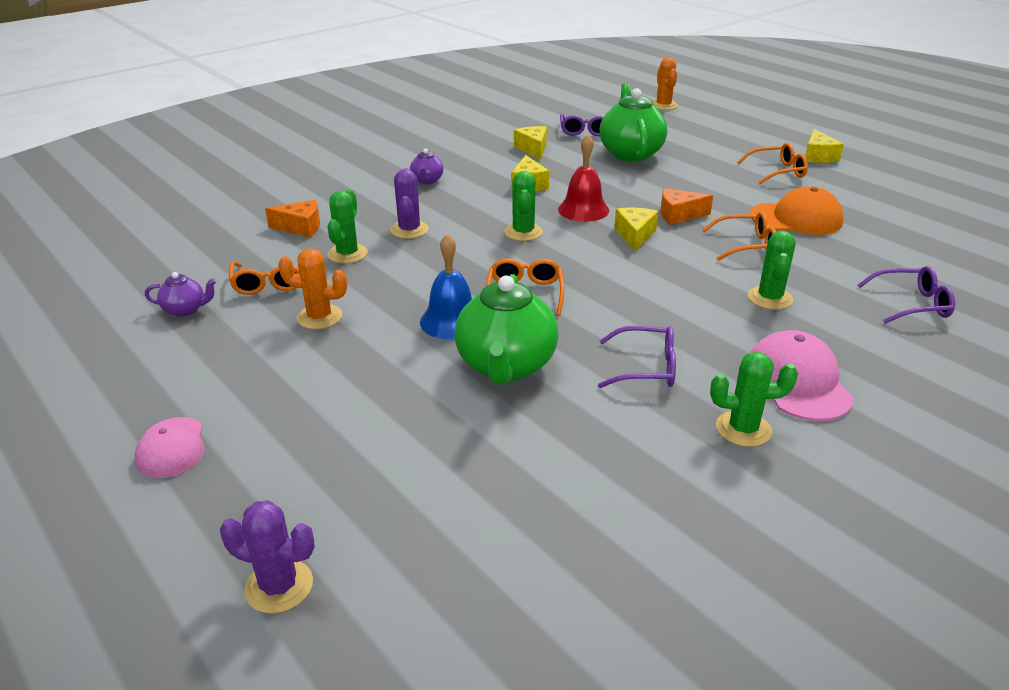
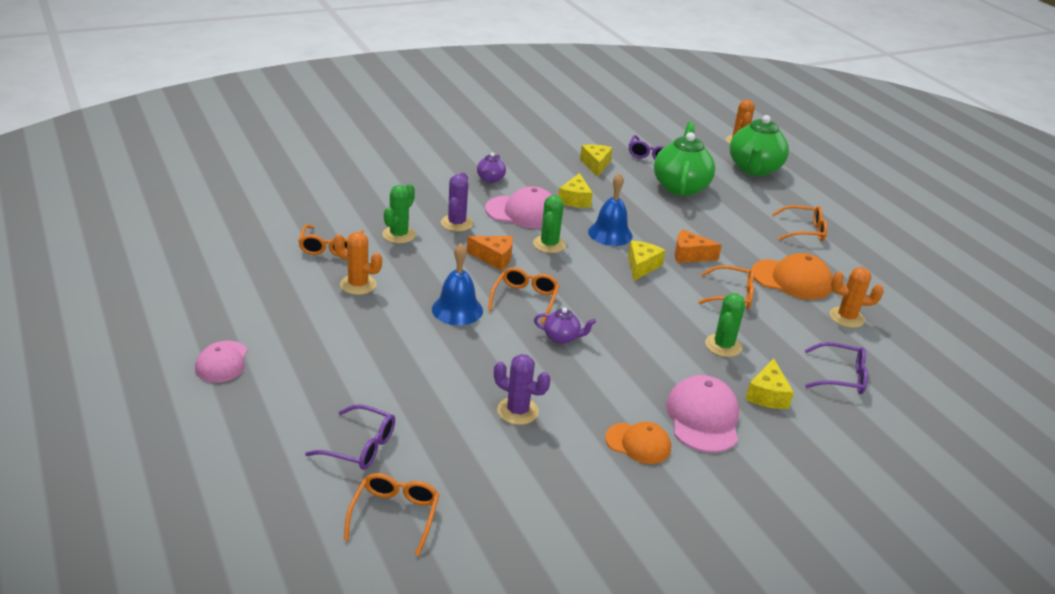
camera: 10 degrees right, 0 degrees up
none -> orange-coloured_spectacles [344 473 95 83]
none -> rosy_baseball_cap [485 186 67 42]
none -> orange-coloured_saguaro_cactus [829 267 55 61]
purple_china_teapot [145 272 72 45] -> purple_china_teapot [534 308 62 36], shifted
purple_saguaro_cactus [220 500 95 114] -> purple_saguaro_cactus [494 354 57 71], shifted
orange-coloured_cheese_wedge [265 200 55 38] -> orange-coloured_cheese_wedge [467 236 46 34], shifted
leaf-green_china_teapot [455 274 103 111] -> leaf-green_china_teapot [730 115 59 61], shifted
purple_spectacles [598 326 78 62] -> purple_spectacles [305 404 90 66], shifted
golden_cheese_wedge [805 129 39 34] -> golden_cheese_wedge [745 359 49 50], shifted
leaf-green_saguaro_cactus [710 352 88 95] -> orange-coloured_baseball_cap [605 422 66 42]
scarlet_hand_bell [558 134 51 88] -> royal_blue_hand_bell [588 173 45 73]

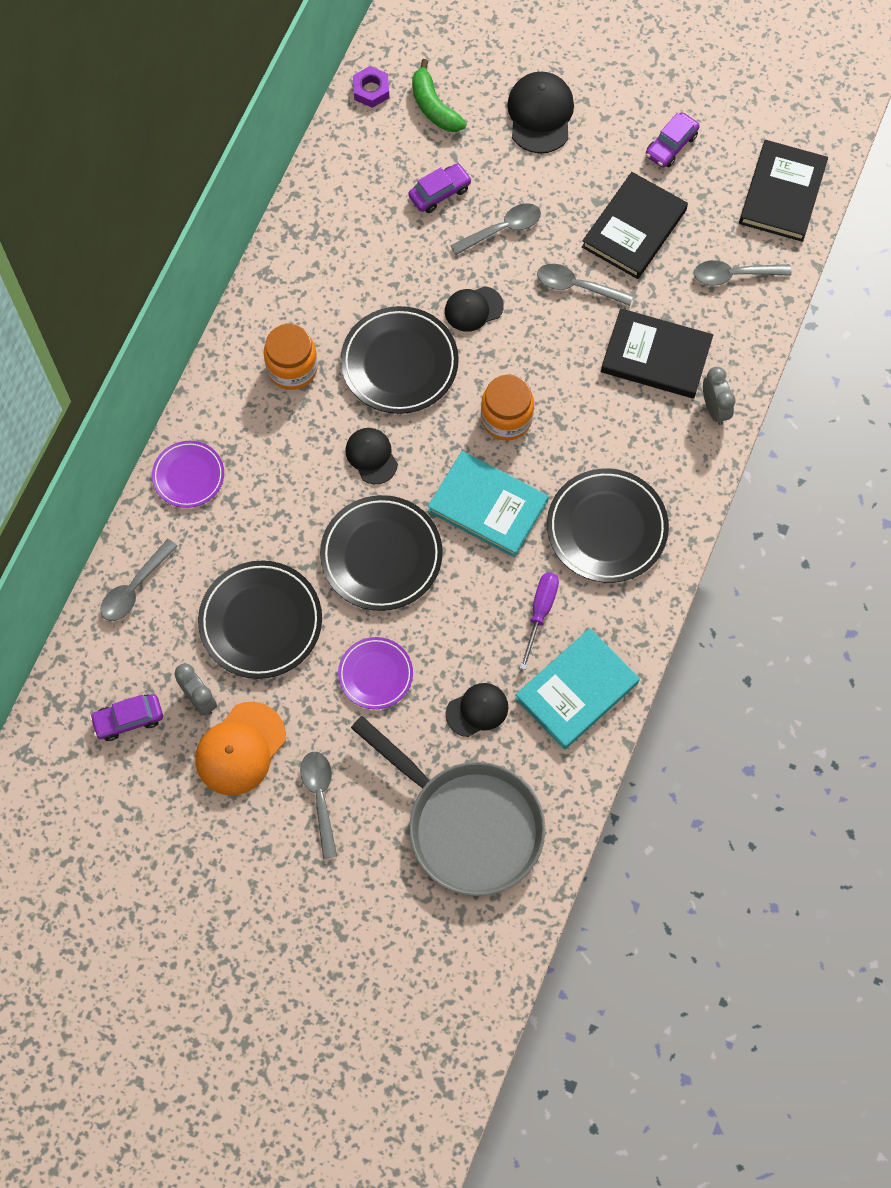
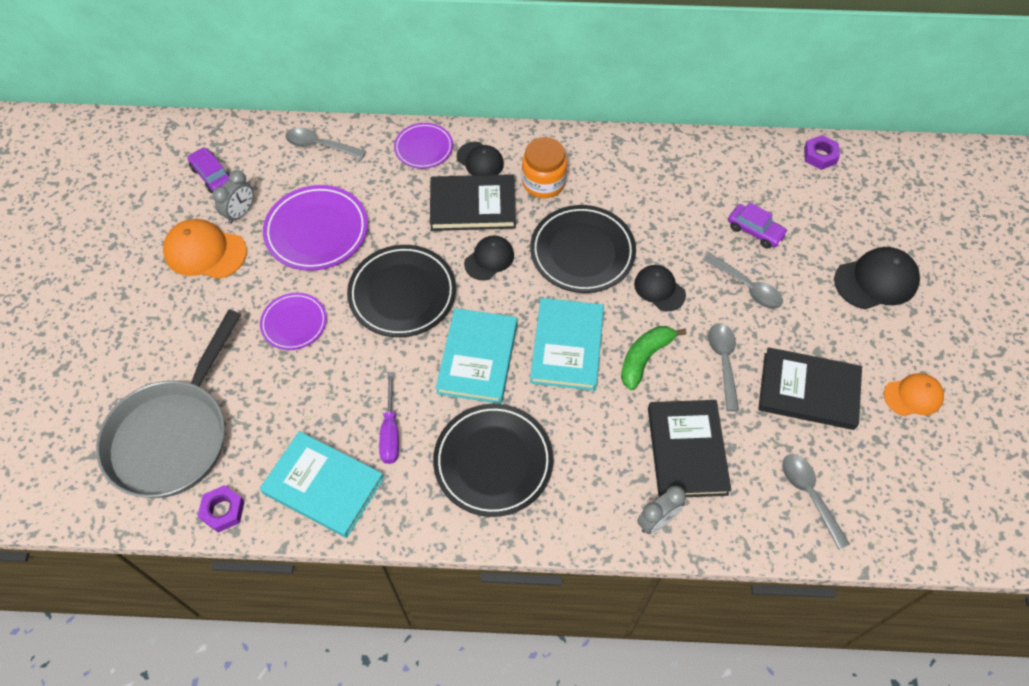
camera: 70 degrees right, 10 degrees down
ash-grey_spoon [300 752 37 107] -> none
none -> purple_hex_nut [198 485 47 48]
leaf-green_toy_banana [412 59 55 73] -> leaf-green_toy_banana [621 326 65 64], shifted
black_baseball_cap [446 683 62 54] -> black_baseball_cap [456 142 48 33], shifted
black_book [739 140 89 102] -> black_book [430 174 86 57], shifted
orange-coloured_preserve_jar [481 375 53 66] -> aqua_book [530 298 74 93]
purple_toy_car [646 112 54 56] -> orange-coloured_baseball_cap [884 373 60 43]
black_dinner_plate [198 560 124 119] -> purple_dinner_plate [263 185 105 86]
purple_hand_screwdriver [520 572 39 98] -> purple_hand_screwdriver [379 372 20 92], 90 degrees clockwise

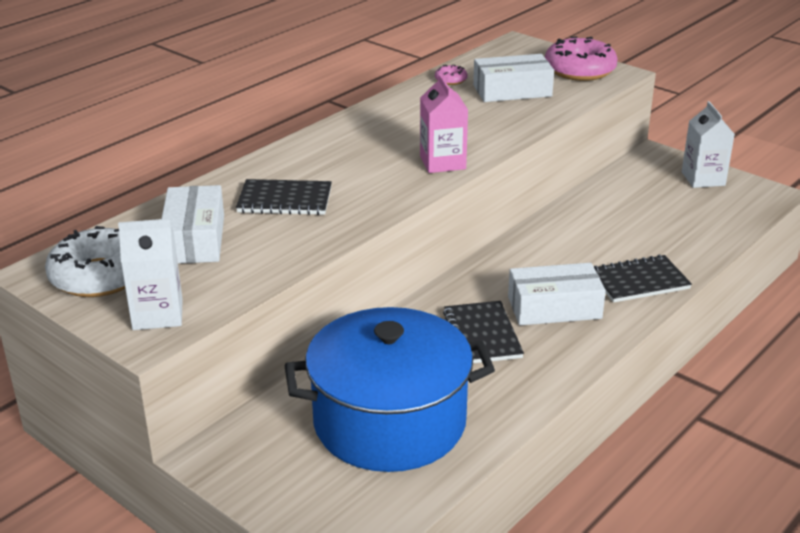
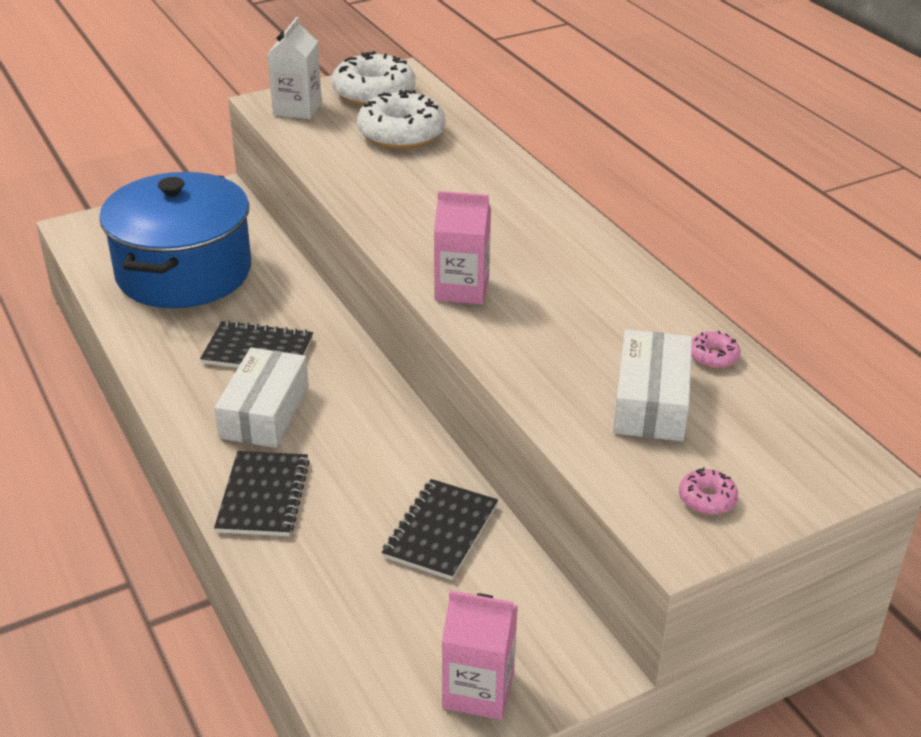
camera: 110 degrees right, 5 degrees up
black_notepad [236 179 96 36] -> black_notepad [382 479 116 101], shifted
white_package [161 185 63 79] -> white_glazed_donut [357 90 88 59]
white_milk_carton [682 101 53 87] -> rosy_milk_carton [442 590 76 130]
rosy_glazed_donut [545 36 73 45] -> rosy_glazed_donut [679 467 59 48], x0.45

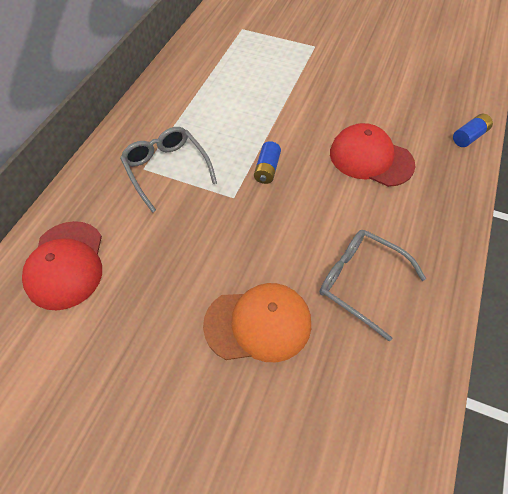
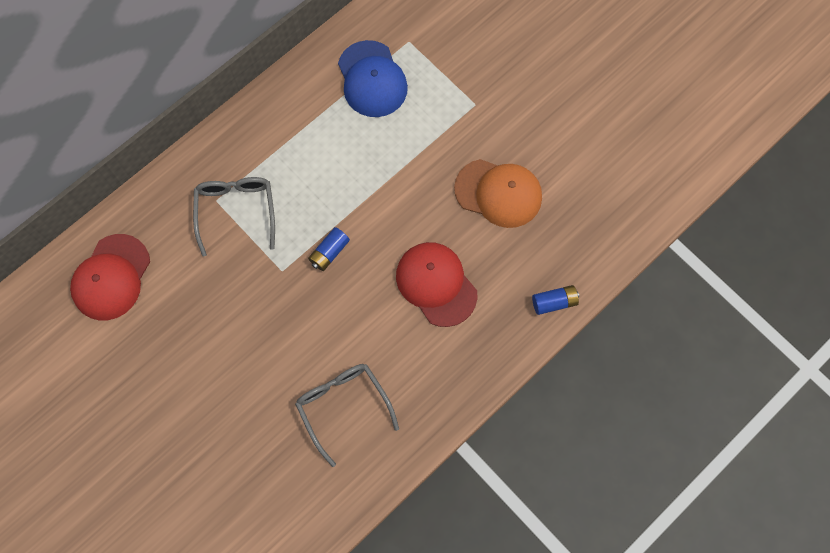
camera: 25 degrees right, 15 degrees up
none -> royal_blue_baseball_cap [338 40 70 77]
orange-coloured_baseball_cap [203 283 108 79] -> orange-coloured_baseball_cap [454 159 88 69], shifted

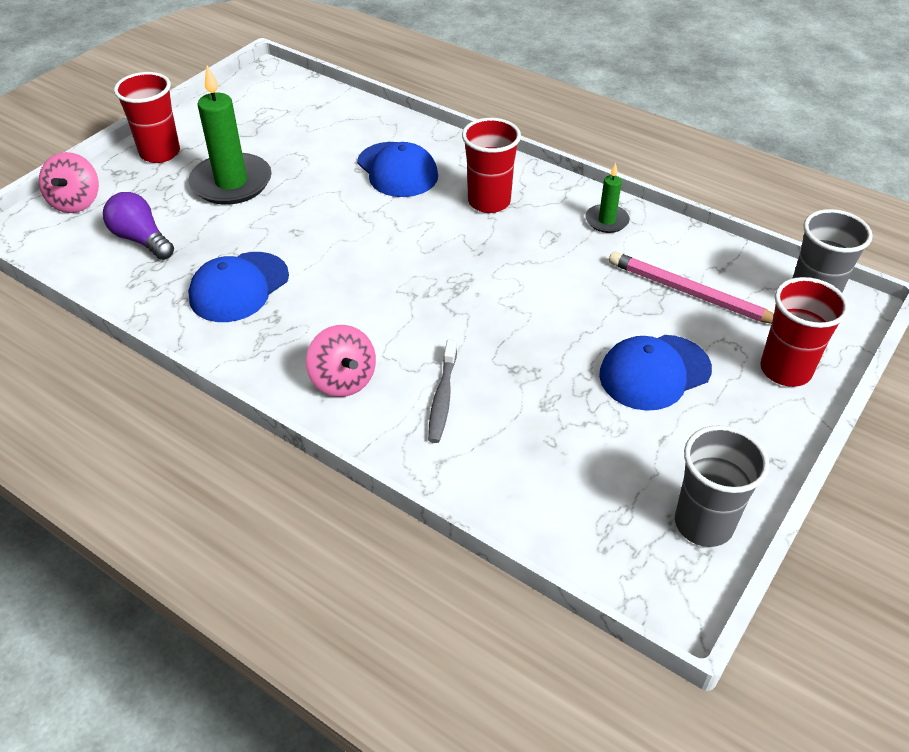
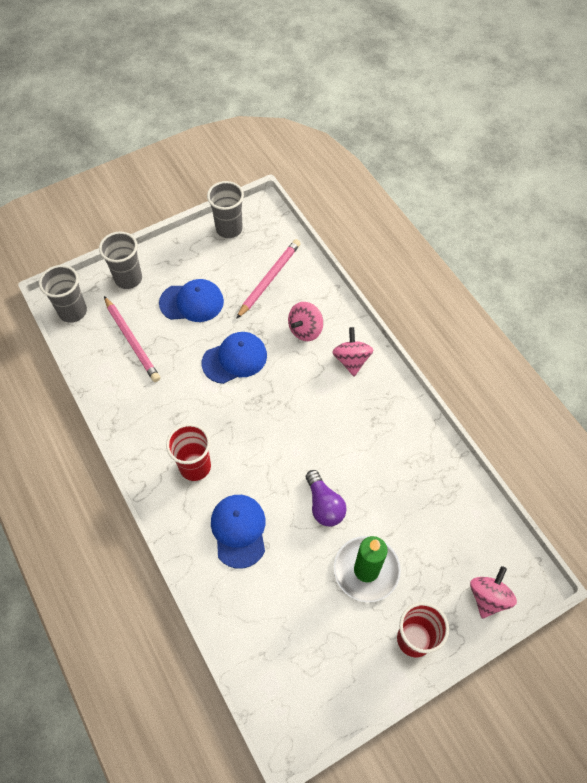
camera: 155 degrees left, 15 degrees up
leaf-green_wax_candle [585 163 45 70] -> none
none -> rosy_wooden_pencil [236 239 65 80]
purple_lightbulb [103 192 71 68] -> purple_lightbulb [306 470 41 56], shifted
royal_blue_baseball_cap [188 252 101 70] -> royal_blue_baseball_cap [202 332 65 52], shifted
ash-grey_dental_brush [428 340 29 103] -> rosy_spinning_top [288 302 35 39]
scarlet_cup [760 277 89 110] -> ash-grey_cup [99 232 43 57]

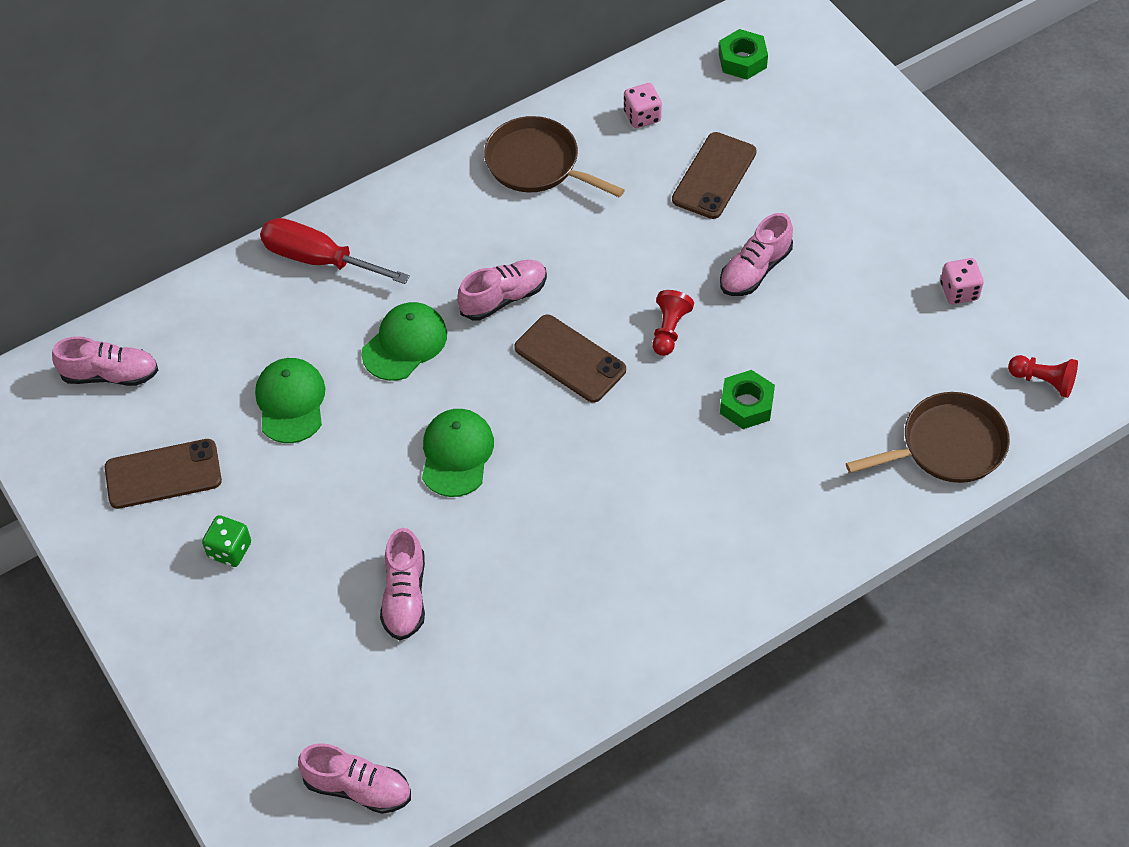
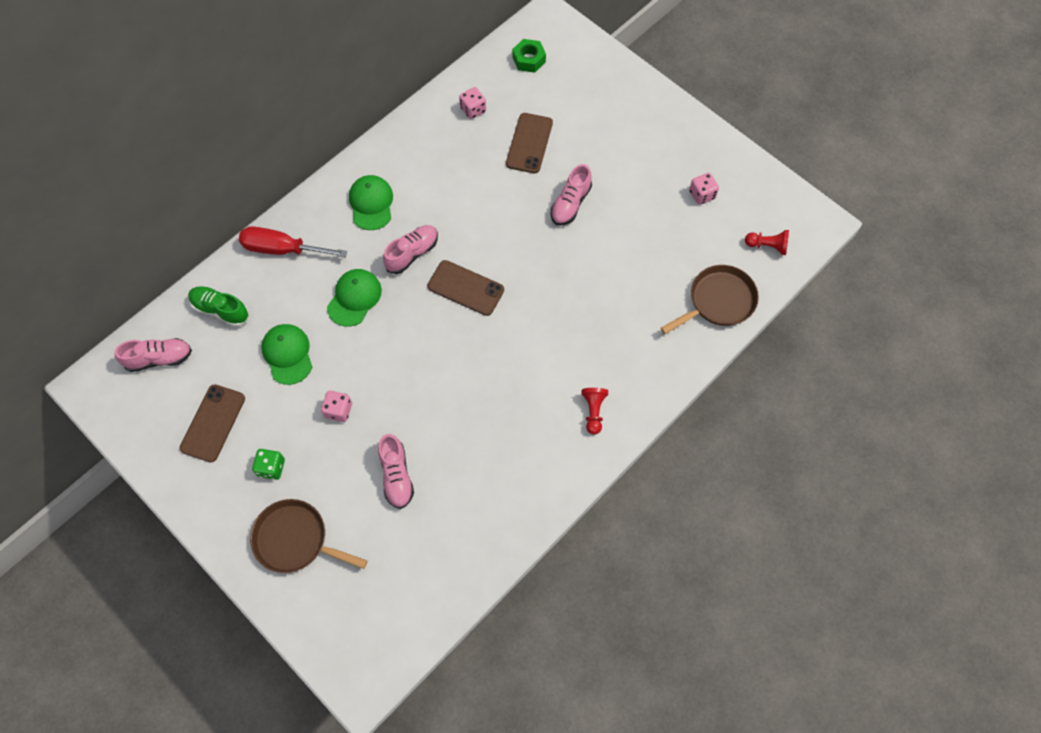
camera: 15 degrees left, 10 degrees up
rosy_lace-up_shoe [298 743 113 71] -> none
leaf-green_hex_nut [720 370 55 59] -> none
none -> leaf-green_lace-up_shoe [188 286 61 41]
none -> rosy_die [321 391 31 31]
leaf-green_baseball_cap [422 409 72 88] -> leaf-green_baseball_cap [349 175 44 55], shifted
russet_pan [484 116 141 82] -> russet_pan [250 499 117 74], shifted
scarlet_pawn [652 290 42 66] -> scarlet_pawn [582 388 26 47], shifted
russet_phone [105 439 117 70] -> russet_phone [180 384 65 78], 45 degrees counterclockwise

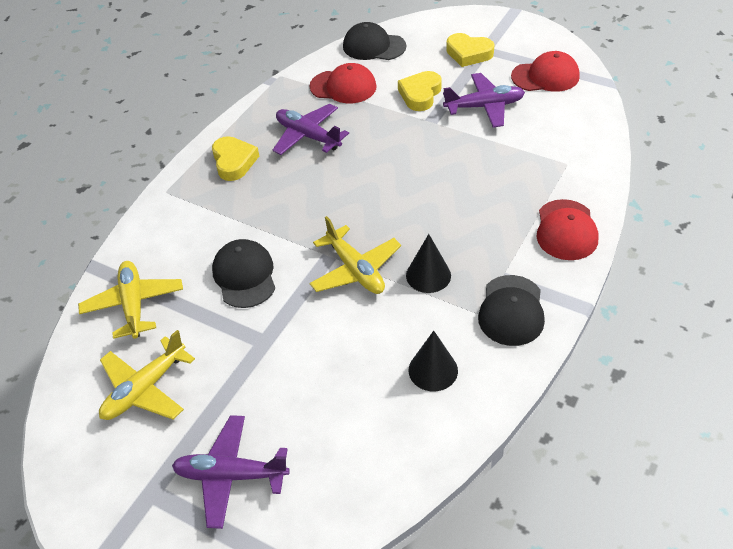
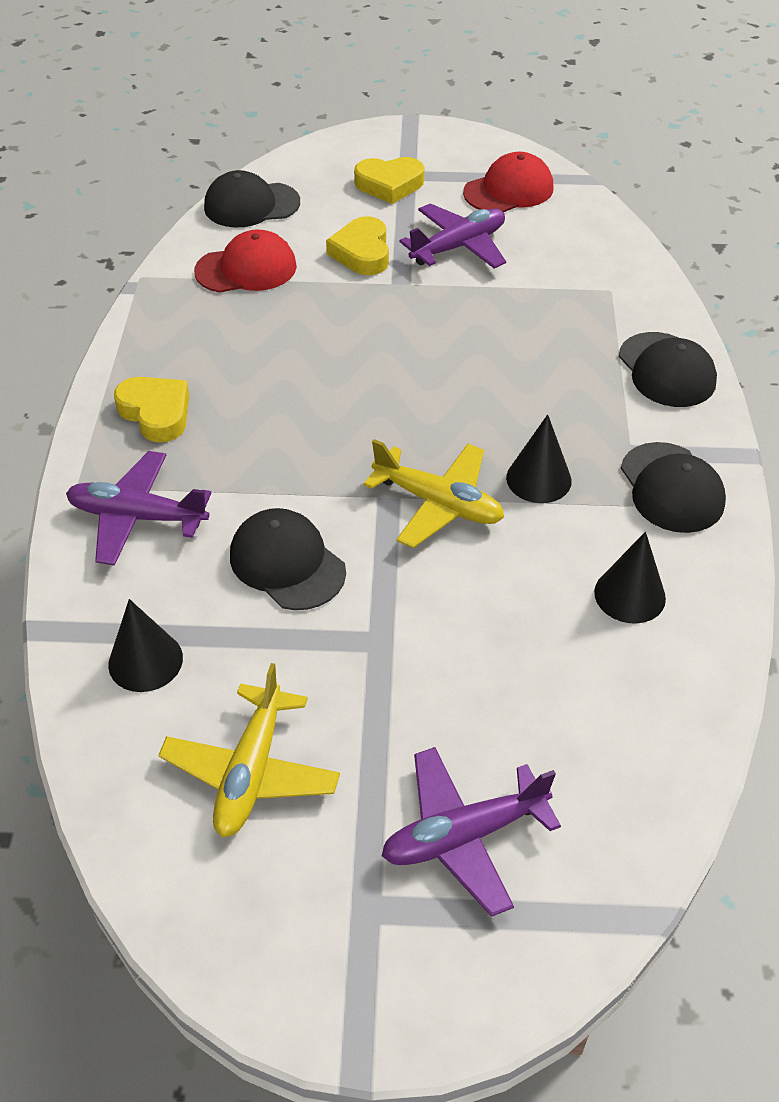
camera: 30 degrees left, 0 degrees up
purple_aeroplane [273 104 76 51] -> purple_aeroplane [66 451 145 115], shifted
golden_aeroplane [78 261 105 78] -> black_solid_cone [108 599 75 93]
scarlet_baseball_cap [537 199 62 61] -> black_baseball_cap [619 332 98 75]

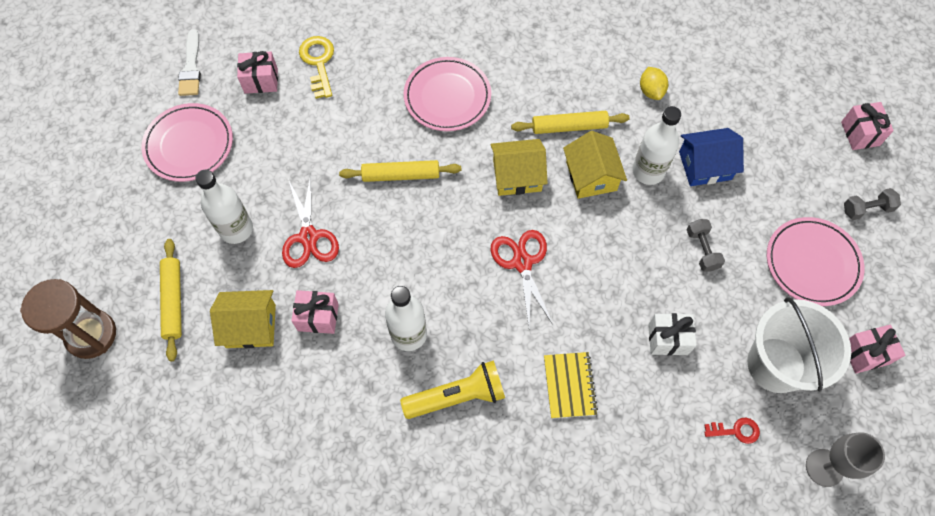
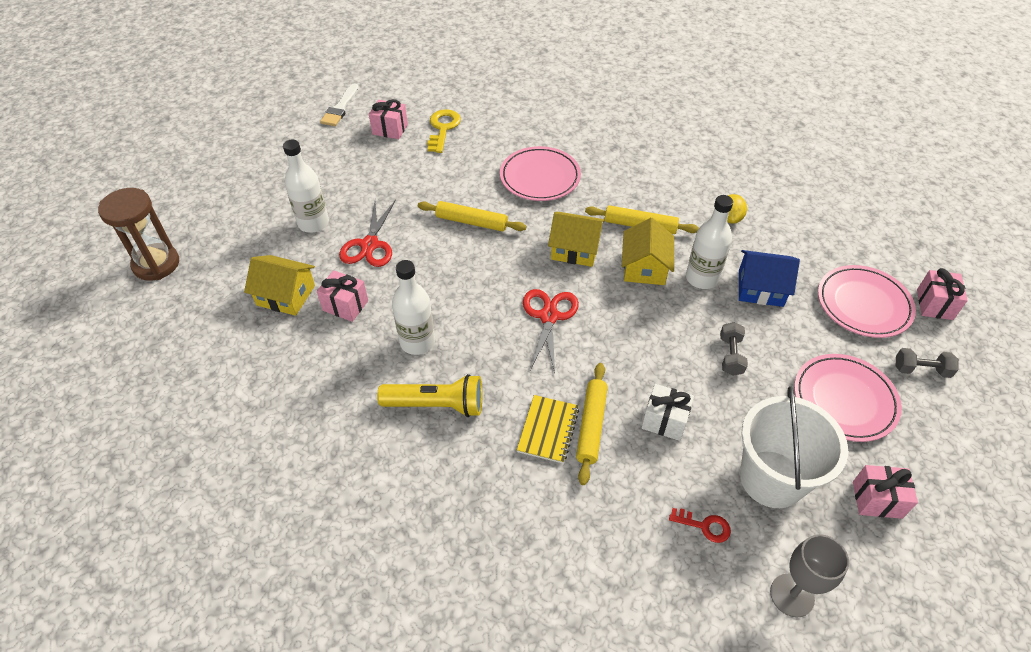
camera: 20 degrees right, 15 degrees down
rosy_dinner_plate [141 103 92 79] -> rosy_dinner_plate [818 265 98 73], shifted
golden_pastry_roller [160 239 22 122] -> golden_pastry_roller [576 363 32 122], shifted

